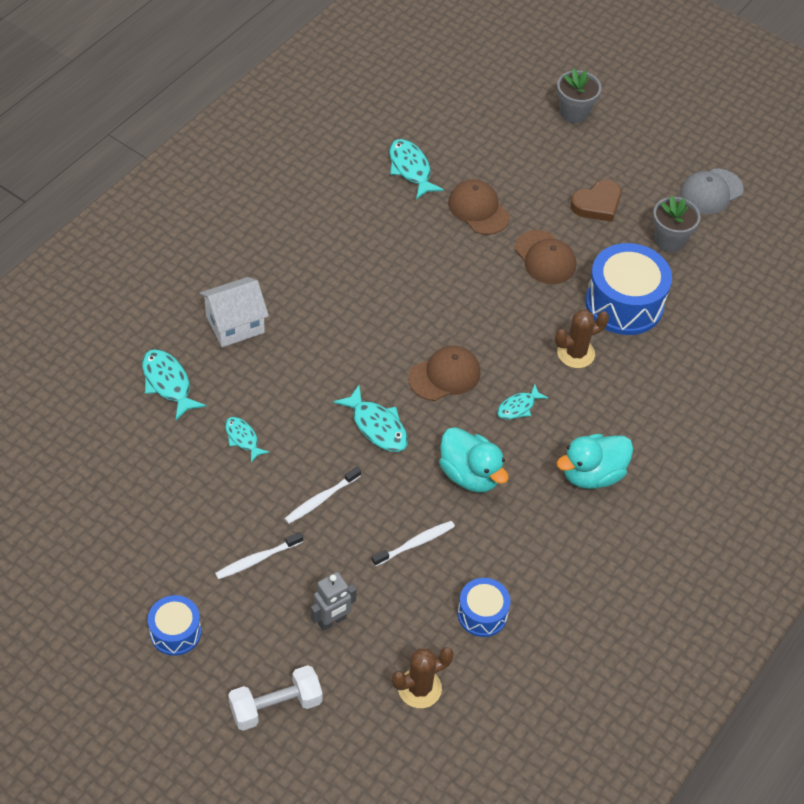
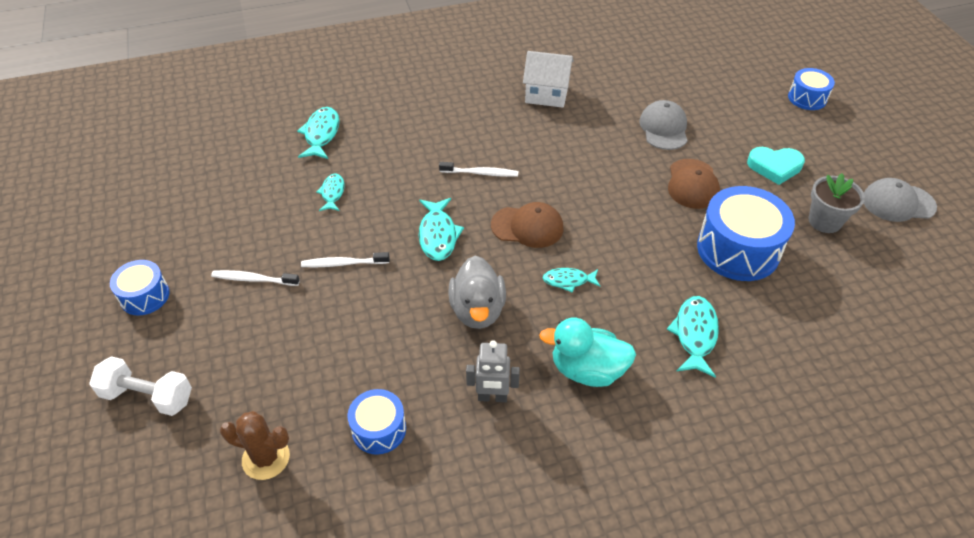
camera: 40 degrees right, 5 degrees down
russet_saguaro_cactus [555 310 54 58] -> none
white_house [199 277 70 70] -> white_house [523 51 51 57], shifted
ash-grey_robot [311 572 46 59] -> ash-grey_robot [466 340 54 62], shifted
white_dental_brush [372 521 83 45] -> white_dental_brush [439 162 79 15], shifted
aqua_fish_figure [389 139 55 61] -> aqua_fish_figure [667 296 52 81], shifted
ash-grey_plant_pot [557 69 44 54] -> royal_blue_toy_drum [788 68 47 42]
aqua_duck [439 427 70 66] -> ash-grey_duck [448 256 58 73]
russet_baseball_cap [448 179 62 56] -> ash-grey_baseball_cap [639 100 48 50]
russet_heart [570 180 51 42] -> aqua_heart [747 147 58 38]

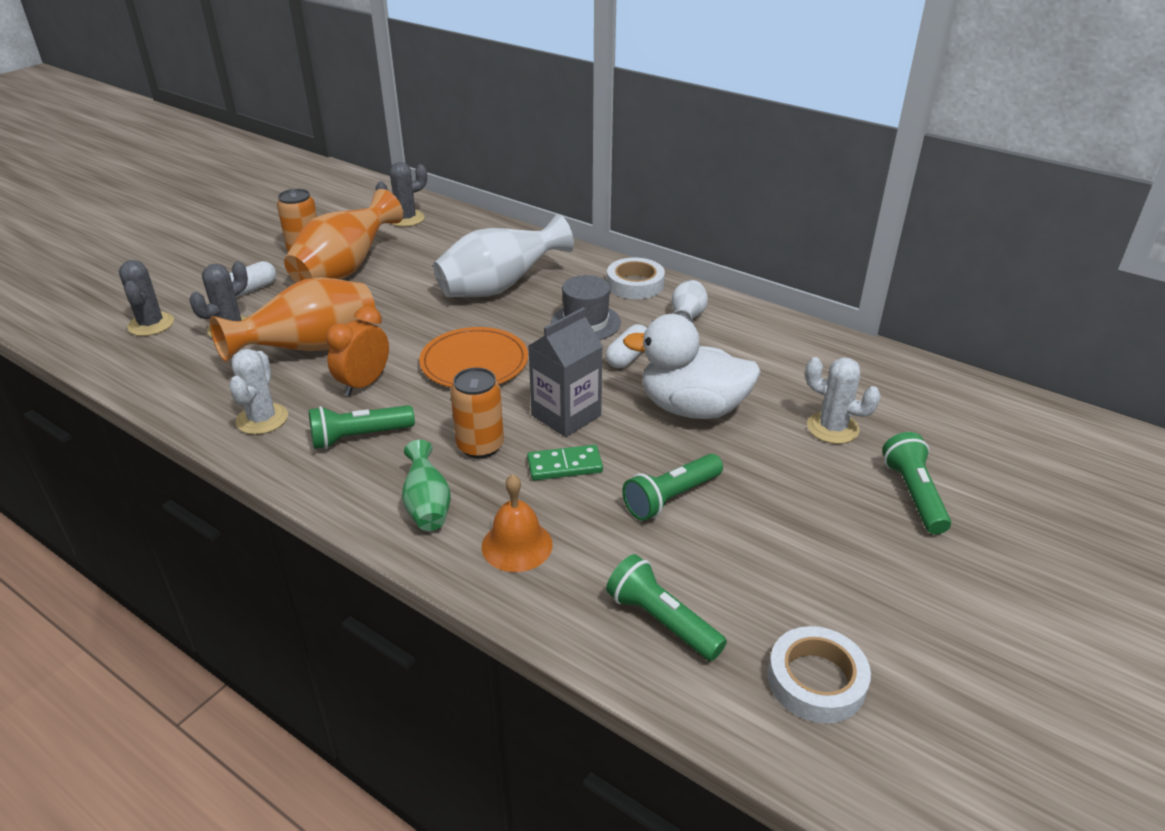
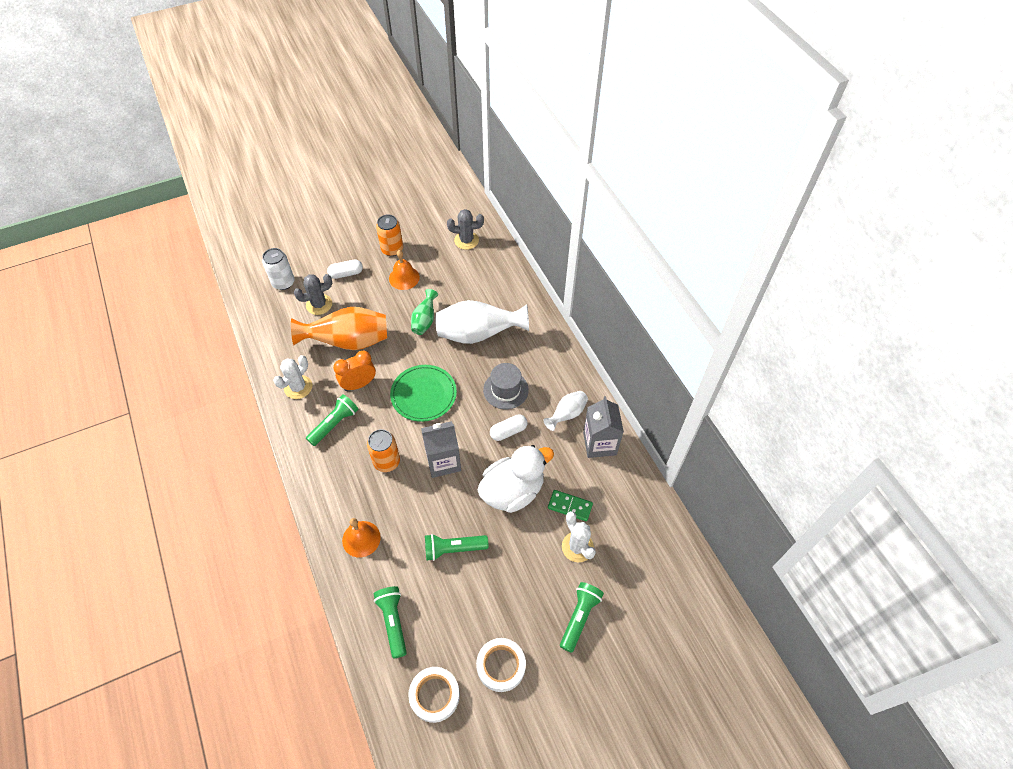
camera: 30 degrees right, 20 degrees up
none -> ash-grey_milk_carton [583 396 41 62]
leaf-green_flower_vase [402 440 49 91] -> leaf-green_flower_vase [411 289 27 46], shifted
leaf-green_domino_tile [527 445 76 35] -> leaf-green_domino_tile [548 490 45 31], shifted
white_tape [607 258 58 41] -> white_tape [476 638 50 54], shifted
ash-grey_saguaro_cactus [119 260 55 76] -> white_tin [262 248 33 42]
orange-coloured_flower_vase [284 189 119 94] -> orange-coloured_hand_bell [389 250 31 40]
orange-coloured_dinner_plate [419 327 109 60] -> leaf-green_dinner_plate [390 365 67 57]
leaf-green_flashlight [309 405 106 44] -> leaf-green_flashlight [306 394 52 52], 120 degrees clockwise
white_duck [623 314 138 105] -> white_duck [477 445 77 68], 105 degrees clockwise

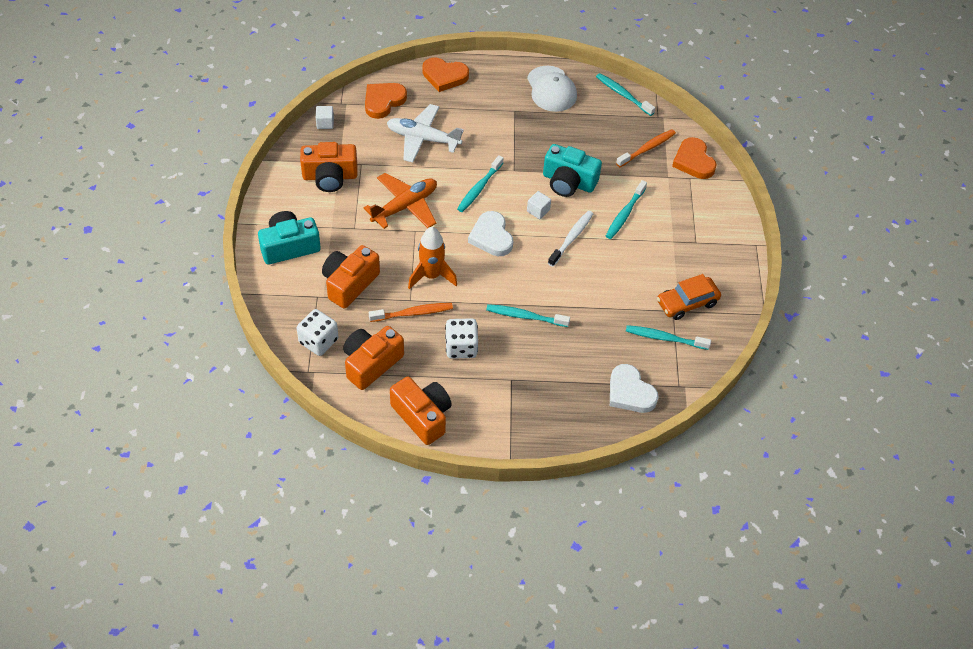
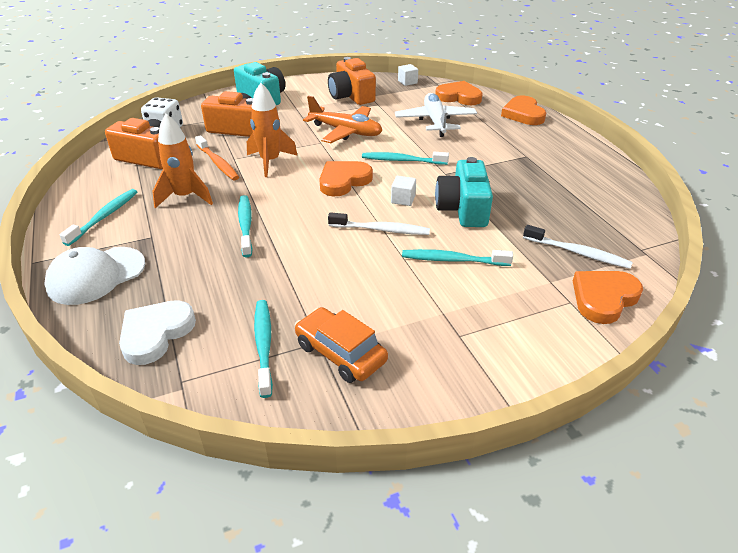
camera: 70 degrees right, 15 degrees down
orange-coloured_camera [390 377 62 68] -> none
white_baseball_cap [527 66 50 46] -> white_baseball_cap [44 247 101 58], shifted
aqua_dental_brush [596 73 59 43] -> aqua_dental_brush [59 189 78 57], shifted
white_die [445 318 33 41] -> orange-coloured_rocket [152 114 61 94]
white_heart [468 211 45 45] -> orange-coloured_heart [319 161 54 36]
orange-coloured_dental_brush [616 129 60 38] -> white_dental_brush [523 225 110 44]

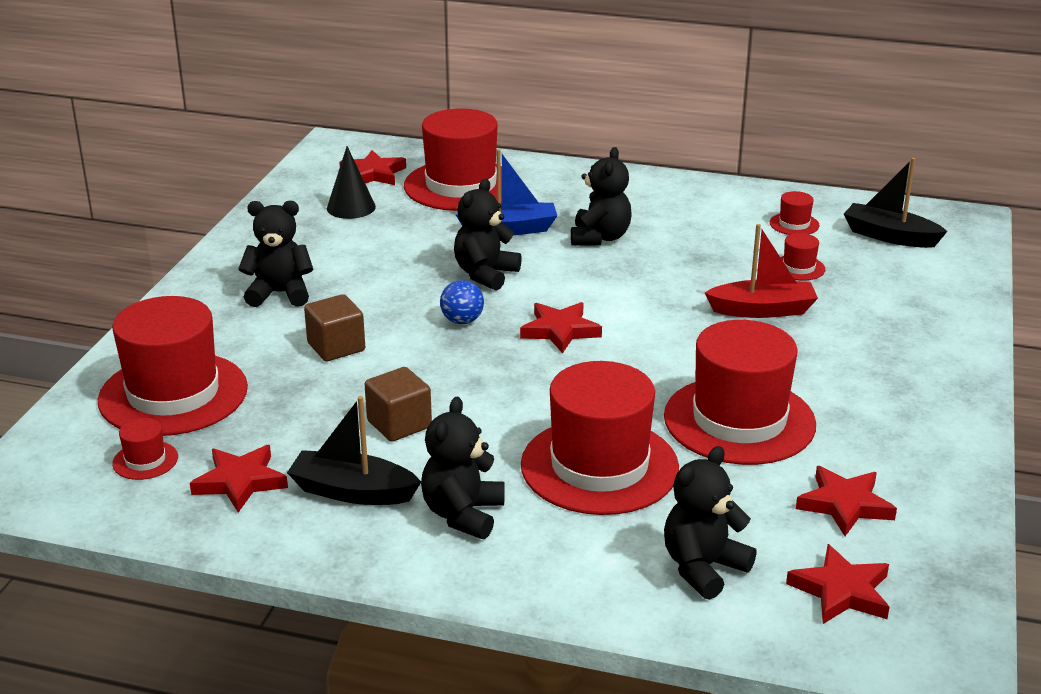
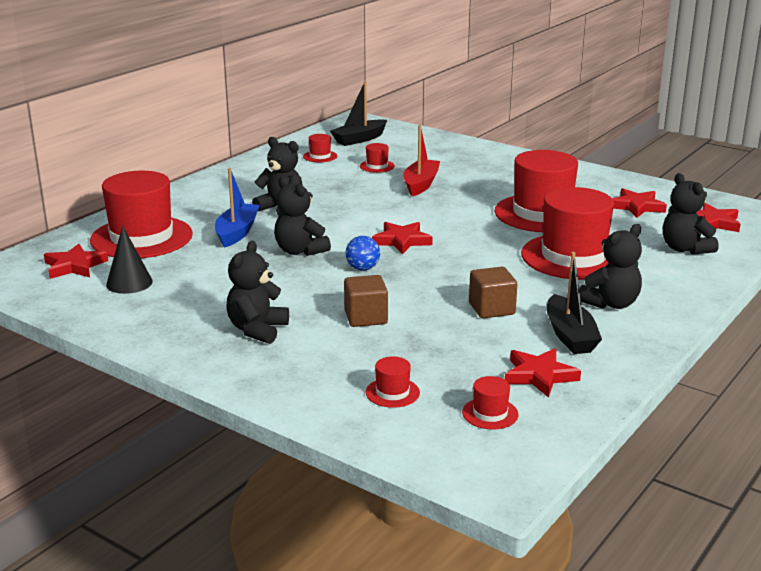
camera: 70 degrees left, 5 degrees down
black_sailboat [287 396 134 109] -> black_sailboat [547 252 55 102], 45 degrees counterclockwise
black_teddy_bear [421 397 83 142] -> black_teddy_bear [579 224 63 85], 75 degrees counterclockwise
scarlet_tall_hat [98 296 150 140] -> scarlet_tall_hat [366 356 54 52], x0.41

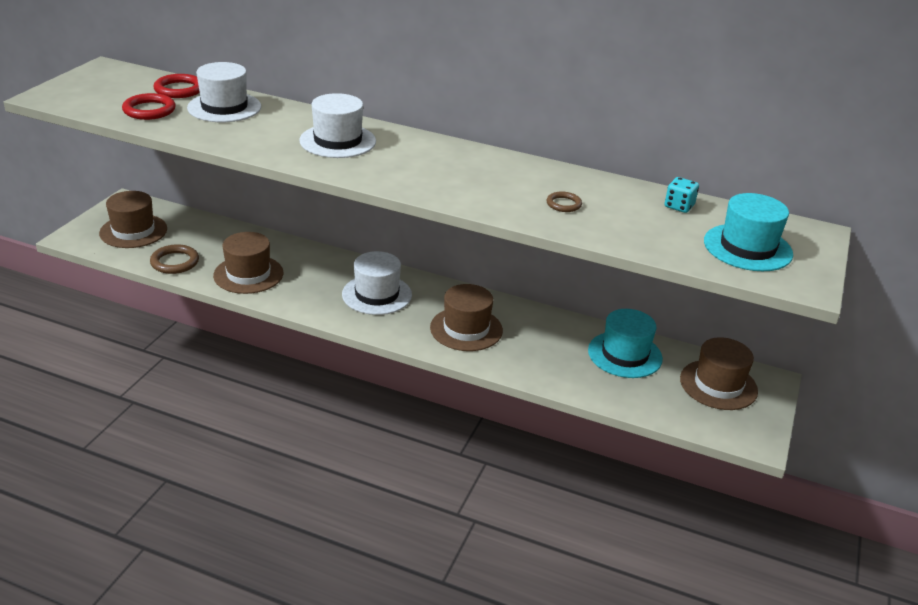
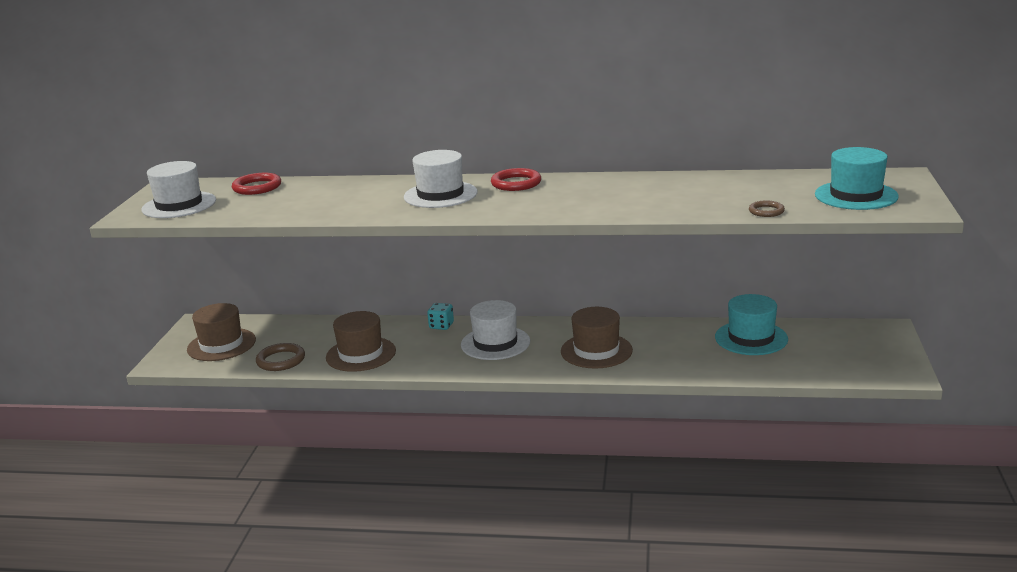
camera: 10 degrees left, 10 degrees down
russet_tall_hat [680 337 78 73] -> none
scarlet_ring [122 93 54 27] -> scarlet_ring [491 168 50 23], shifted
white_tall_hat [187 62 74 60] -> white_tall_hat [141 161 75 57], shifted
russet_ring [547 191 35 21] -> russet_ring [749 201 36 16], shifted
aqua_die [665 177 34 36] -> aqua_die [427 303 27 27], shifted

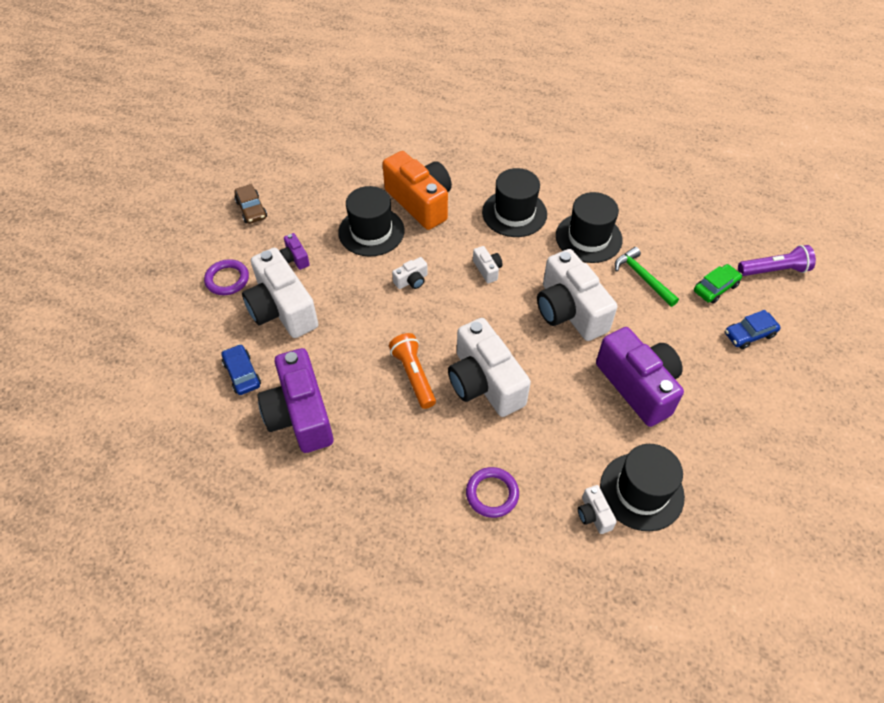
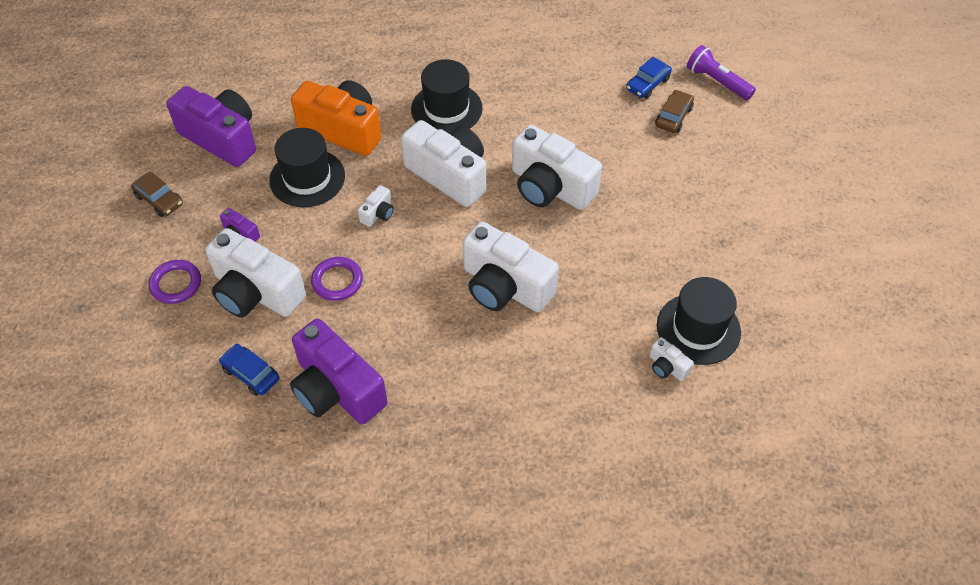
camera: 25 degrees left, 0 degrees up
orange-coloured_flashlight [389 333 47 76] -> none
black_tall_hat [556 192 67 71] -> none
leaf-green_carpenter's_hammer [615 247 64 60] -> none
purple_ring [466 467 53 51] -> purple_ring [311 257 52 44], shifted
purple_camera [596 327 88 100] -> purple_camera [166 86 90 81], shifted
royal_blue_toy_car [725 310 56 39] -> royal_blue_toy_car [626 57 46 42], shifted
leaf-green_toy_car [694 264 48 40] -> russet_toy_car [655 90 39 43]
purple_flashlight [738 245 78 31] -> purple_flashlight [687 45 69 55], 105 degrees counterclockwise
white_camera [473 246 30 37] -> white_camera [401 120 85 87], x2.33

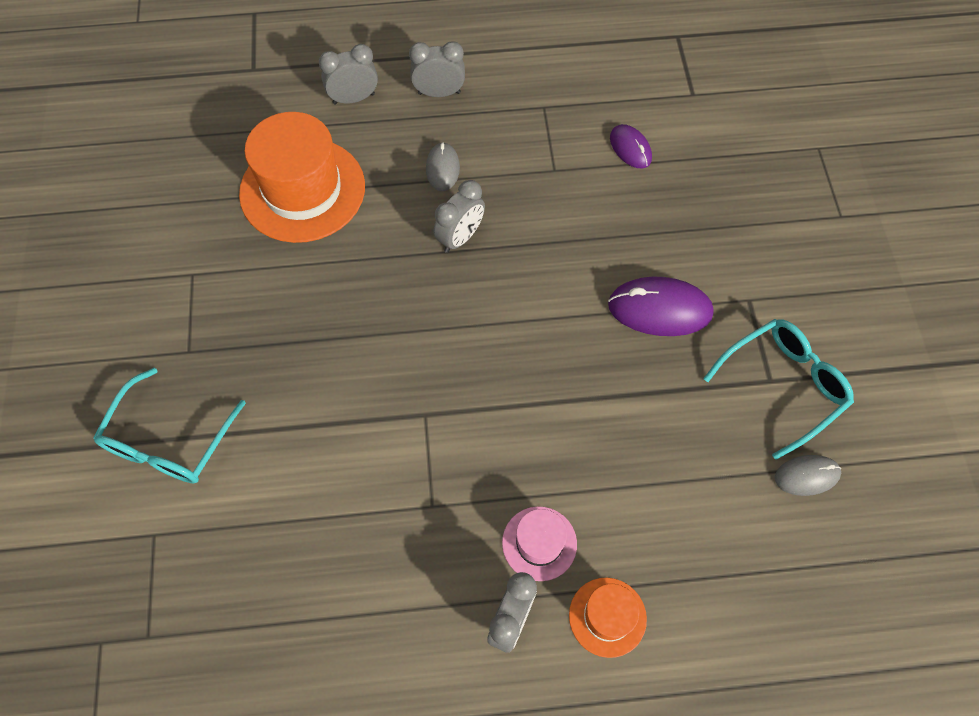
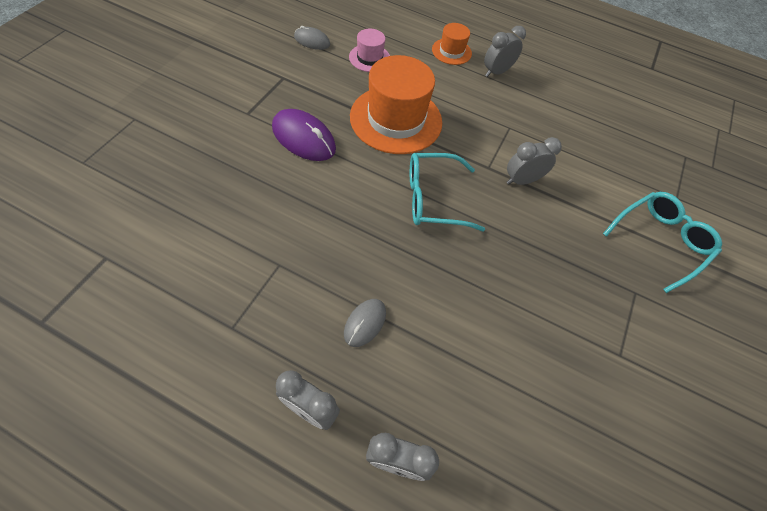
camera: 155 degrees left, 5 degrees down
purple_mouse [610 124 42 45] -> none
orange-coloured_tall_hat [239 112 126 131] -> orange-coloured_tall_hat [350 55 92 99], shifted
ash-grey_alarm_clock [434 180 51 73] -> ash-grey_alarm_clock [507 137 55 48], shifted
rosy_tall_hat [502 507 75 74] -> rosy_tall_hat [349 29 41 43], shifted
aqua_spectacles [703 319 151 141] -> aqua_spectacles [410 153 75 78], shifted

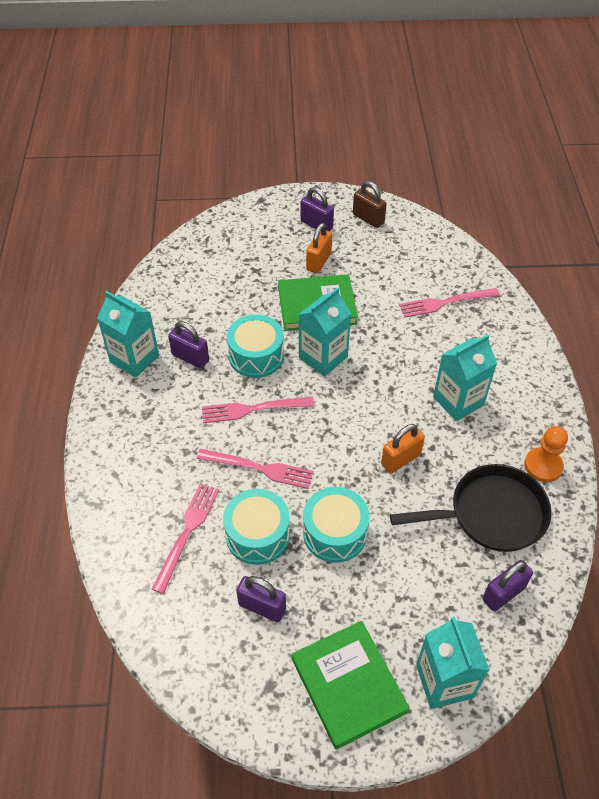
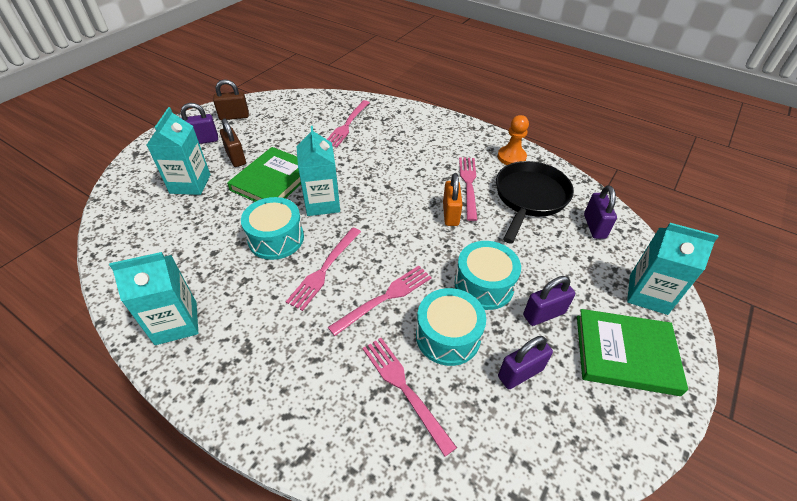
camera: 55 degrees left, 5 degrees down
none -> rosy_table_fork [459 157 18 64]
purple_padlock [168 321 41 48] -> purple_padlock [523 276 52 50], shifted
aqua_milk_carton [433 334 64 87] -> aqua_milk_carton [147 107 64 88], shifted
orange-coloured_padlock [306 223 26 50] -> russet_padlock [220 118 26 49]

